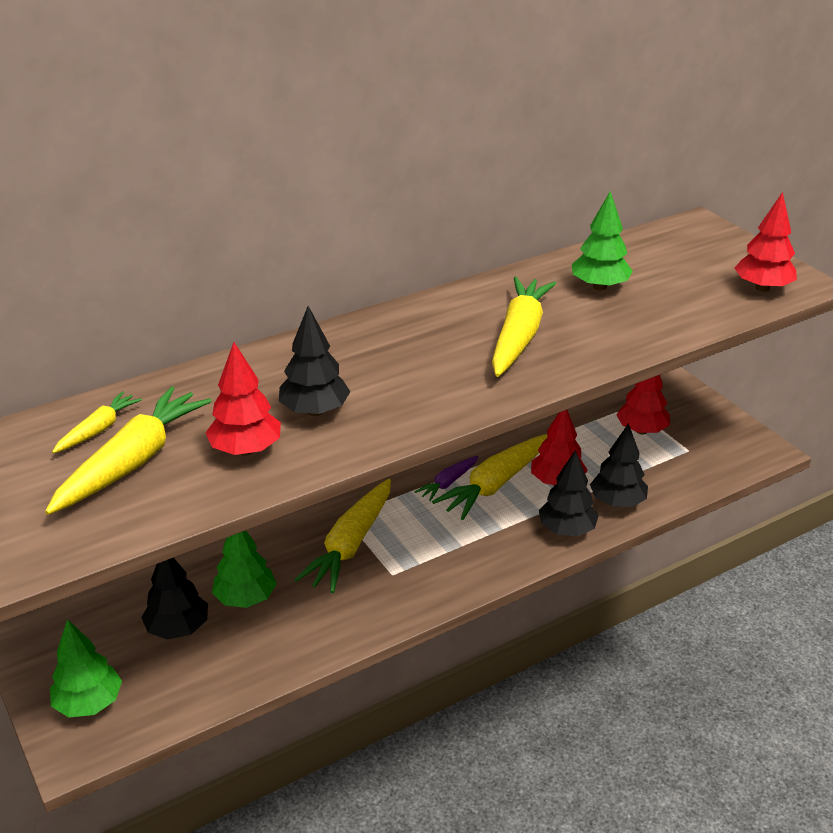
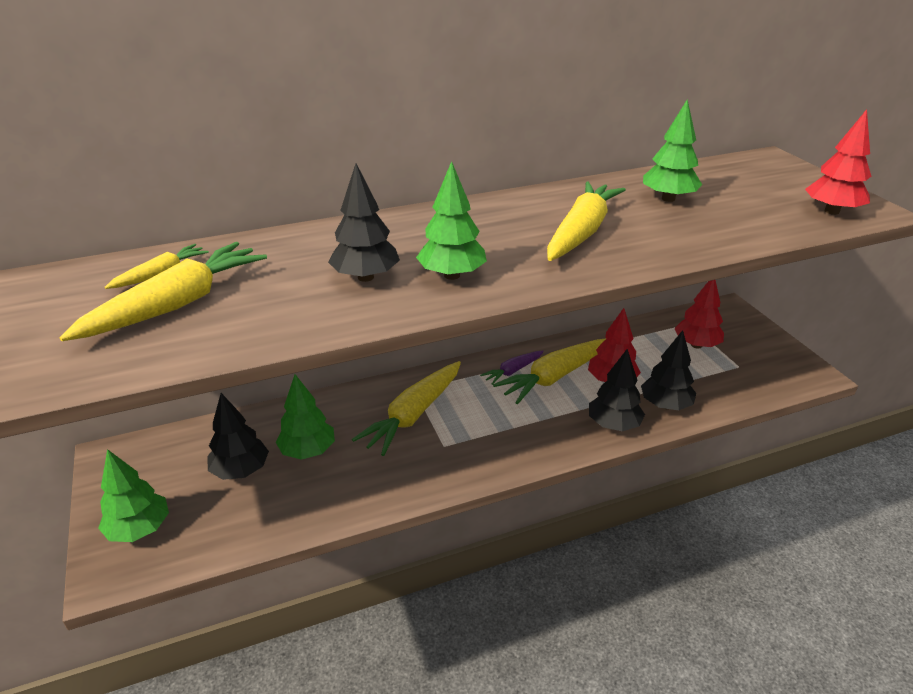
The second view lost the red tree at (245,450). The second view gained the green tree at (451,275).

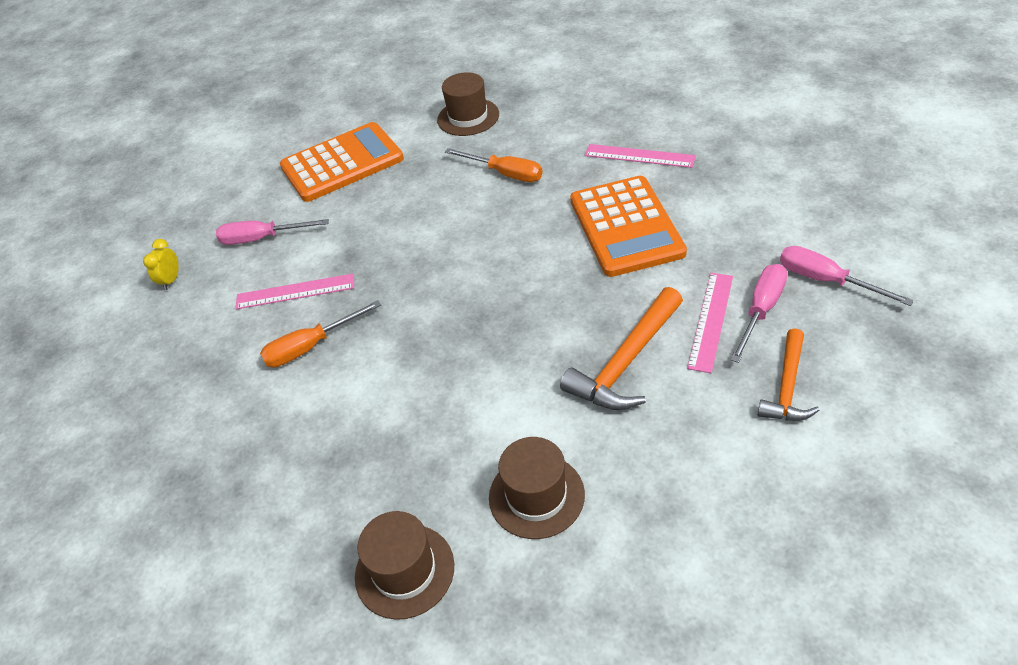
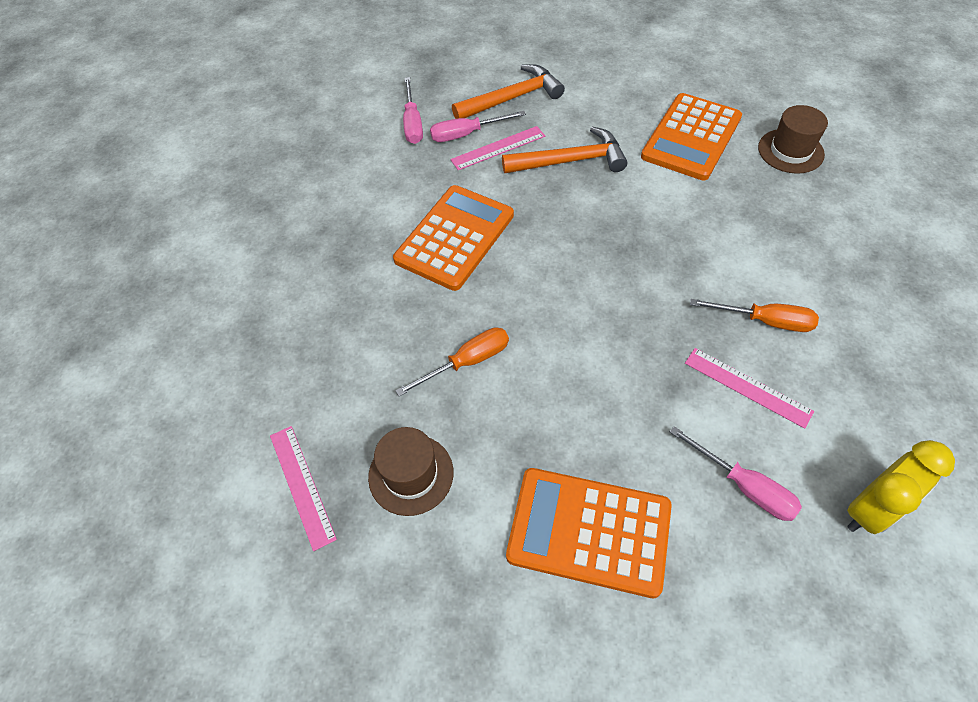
The pink ruler ended up elsewhere, having gone from (639,156) to (302,485). Where the brown hat stood at (536,496), the orange calculator came to stand at (691,137). The orange screwdriver at (505,174) ended up facing another way, 75 degrees clockwise from before. The size of the yellow clock at (171,280) changed by a factor of 1.92. The size of the orange hammer at (787,386) changed by a factor of 1.51.

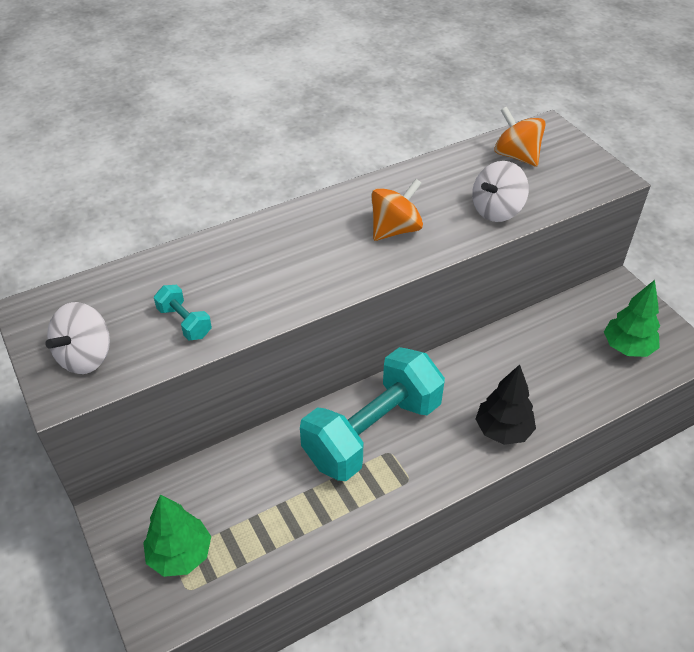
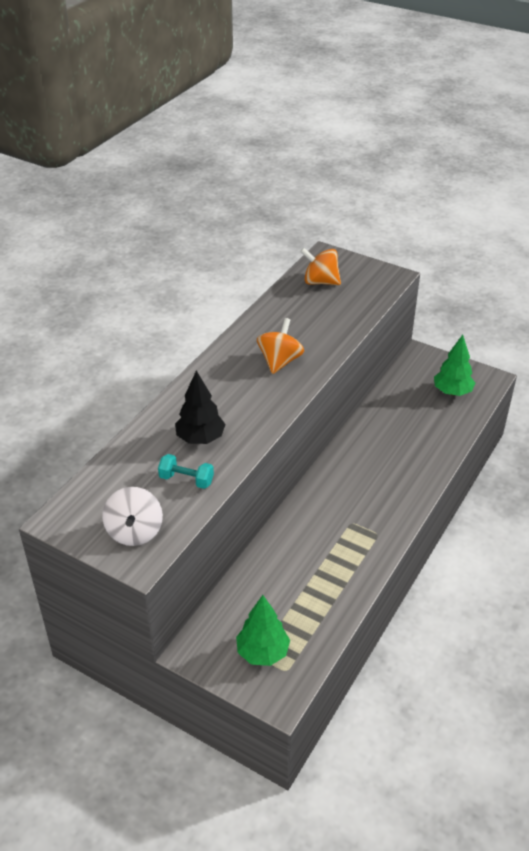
The second view lost the turquoise dumbbell at (372,432). The second view lost the white spinning top at (497,210). The black tree ended up elsewhere, having gone from (503,430) to (200,438).

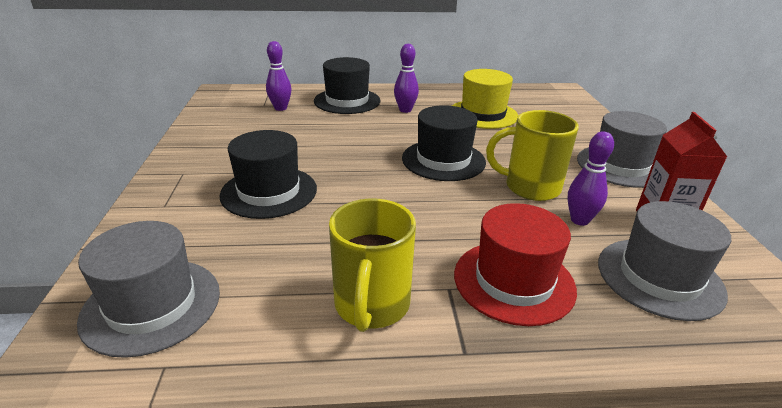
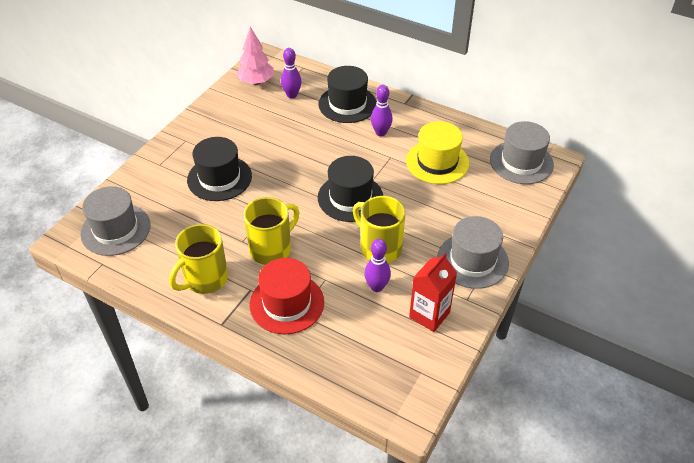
The second view gained the pink tree at (256,82). The second view gained the yellow mug at (271,249). The grey hat ended up elsewhere, having gone from (659,277) to (521,162).

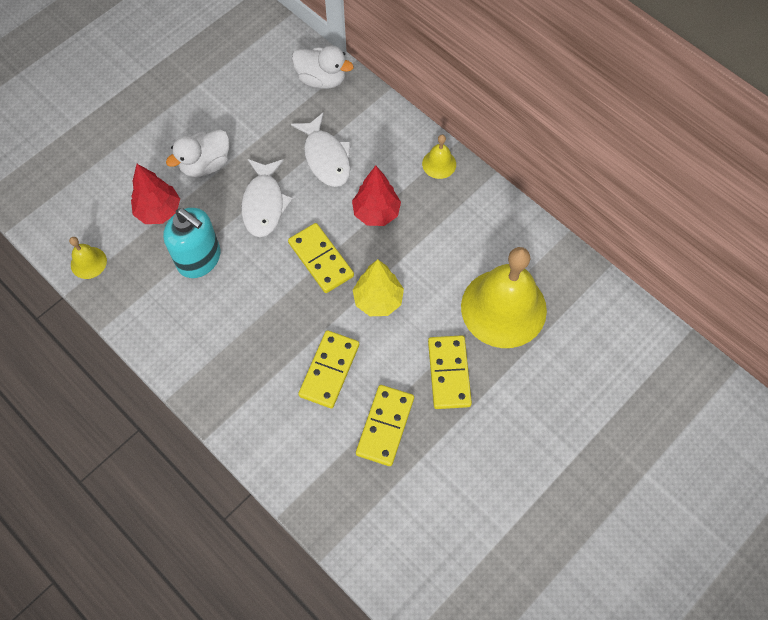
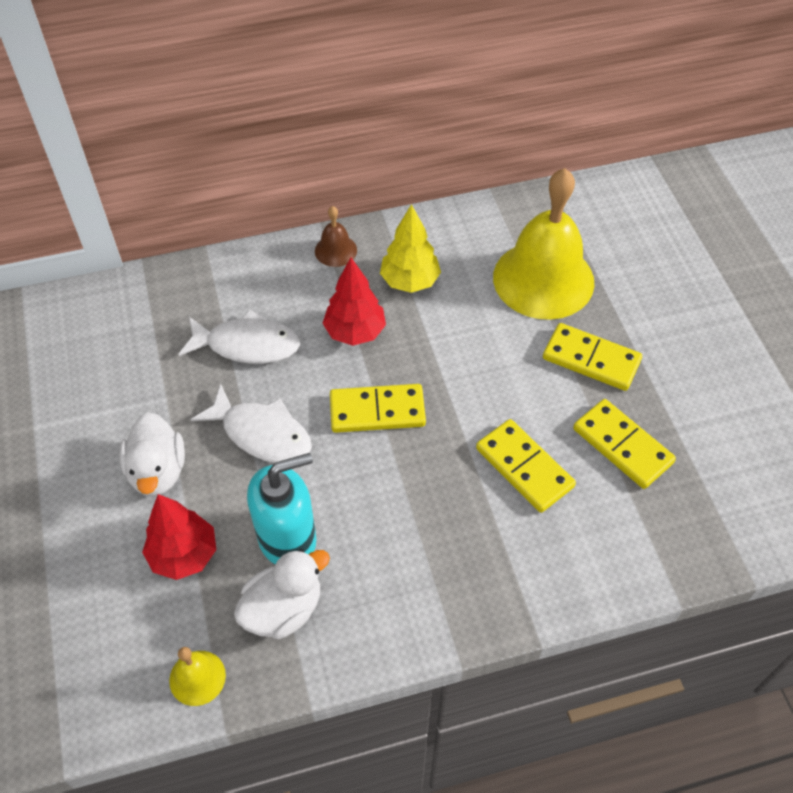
The white duck ended up elsewhere, having gone from (322,79) to (283,609). The yellow tree ended up elsewhere, having gone from (378,300) to (410,281). What was the yellow bell at (439,164) turned into the brown bell at (335,250).

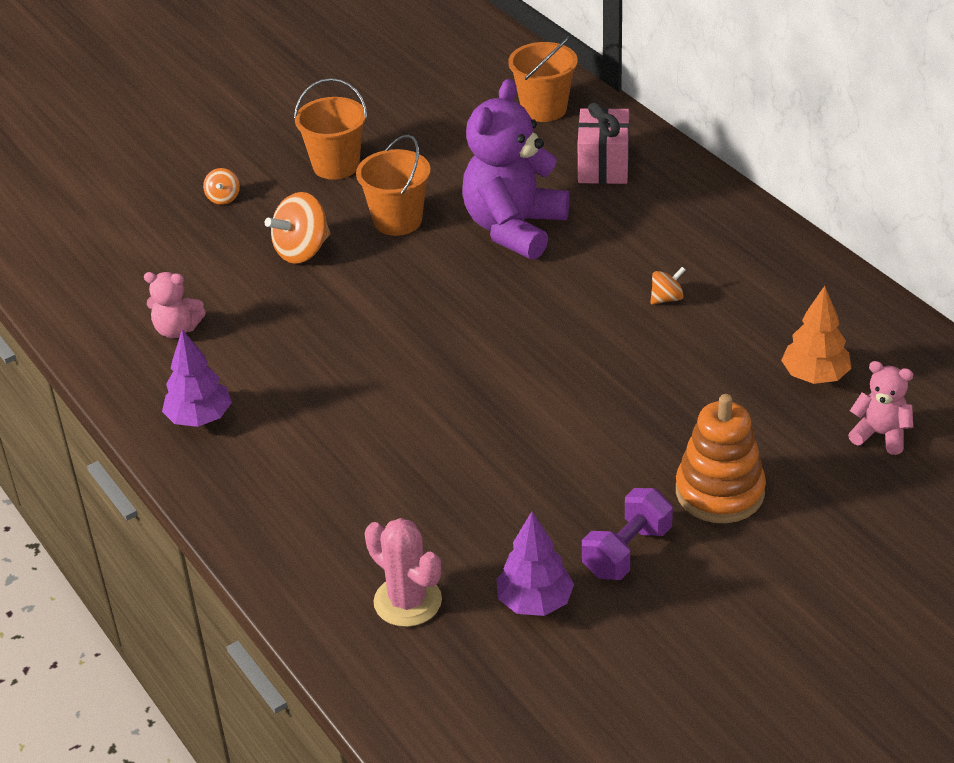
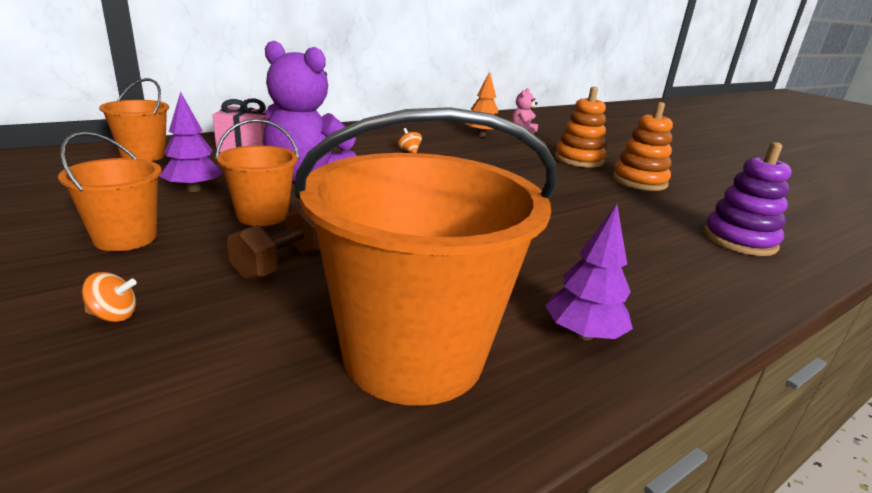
The purple tree ended up elsewhere, having gone from (535,602) to (193,189). Where the pink teddy bear stood at (177,330), the orange bucket came to stand at (413,355). Where the orange spinning top stood at (302,251), the brown dumbbell came to stand at (283,263). Where the pink cactus stood at (407,601), the purple stacking toy came to stand at (739,240). Where the purple dumbbell stood at (627,552), the orange stacking toy came to stand at (639,181).

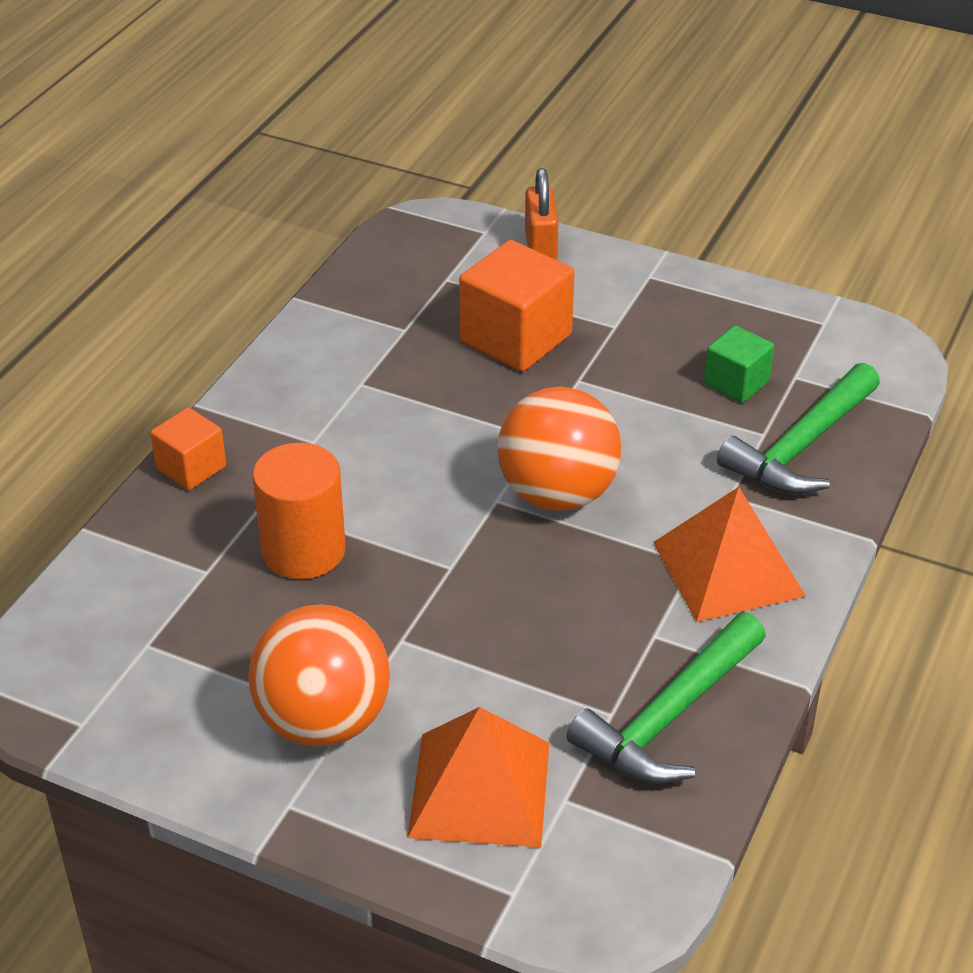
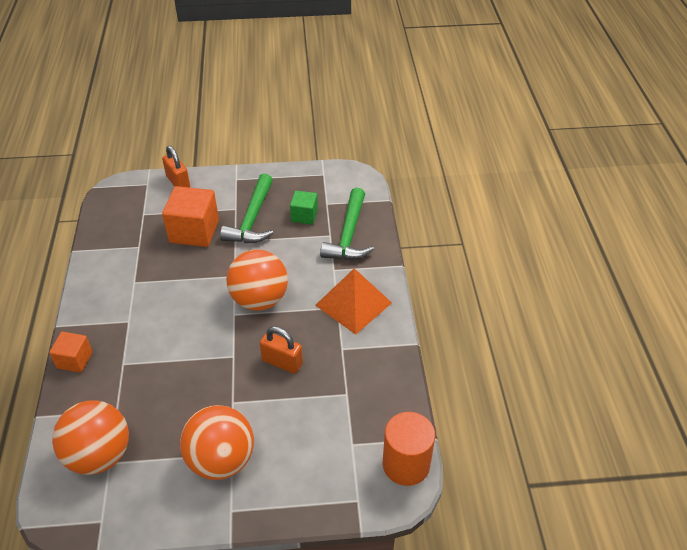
The second view lost the orange pyramid at (480,789). The second view gained the orange ball at (99,455). The second view gained the orange padlock at (282,362). The orange cylinder ended up elsewhere, having gone from (303,550) to (406,464). The green hammer ended up elsewhere, having gone from (670,716) to (252,219).

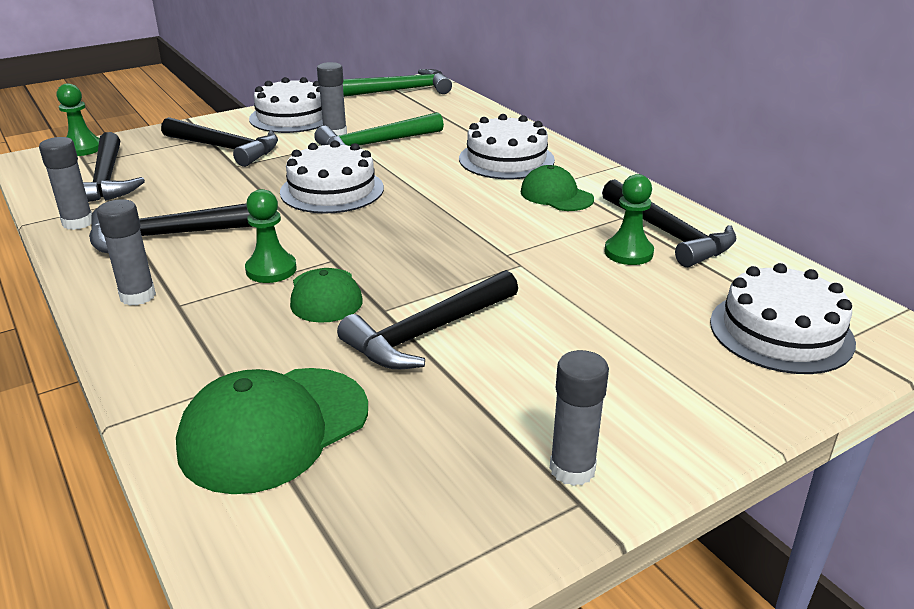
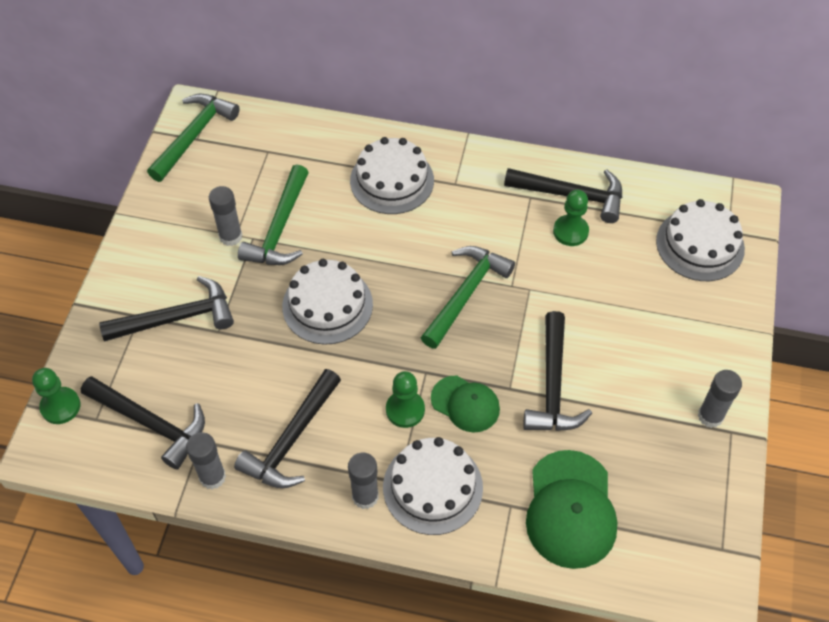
The second view lost the green cap at (556,195). The second view gained the green hammer at (466,293). The white cake ended up elsewhere, having gone from (292,117) to (432,487).

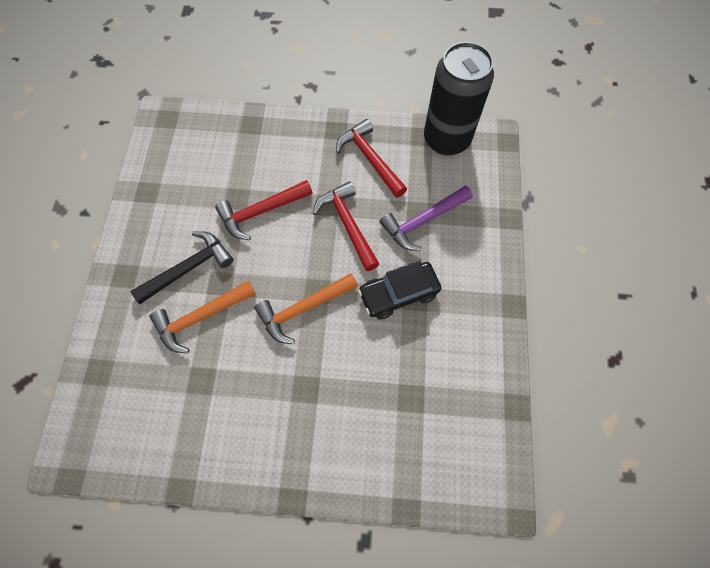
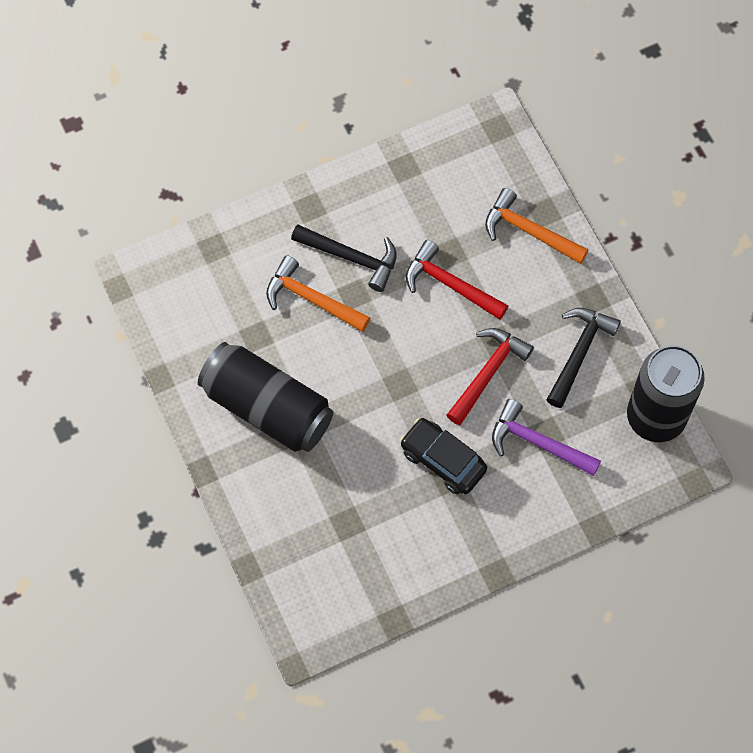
The second view gained the black can at (267,408). The orange hammer ended up elsewhere, having gone from (303,309) to (529,231). What was the red hammer at (370,159) turned into the black hammer at (579,352).

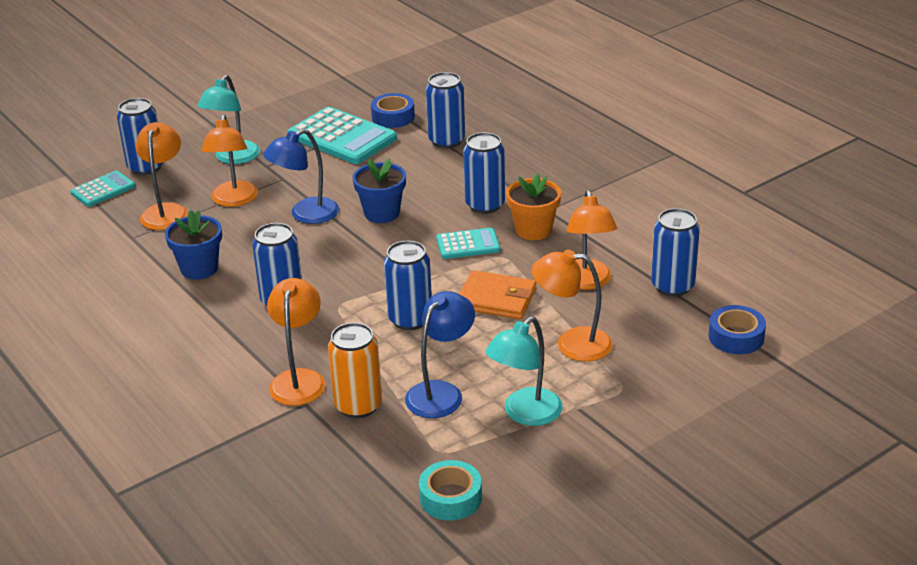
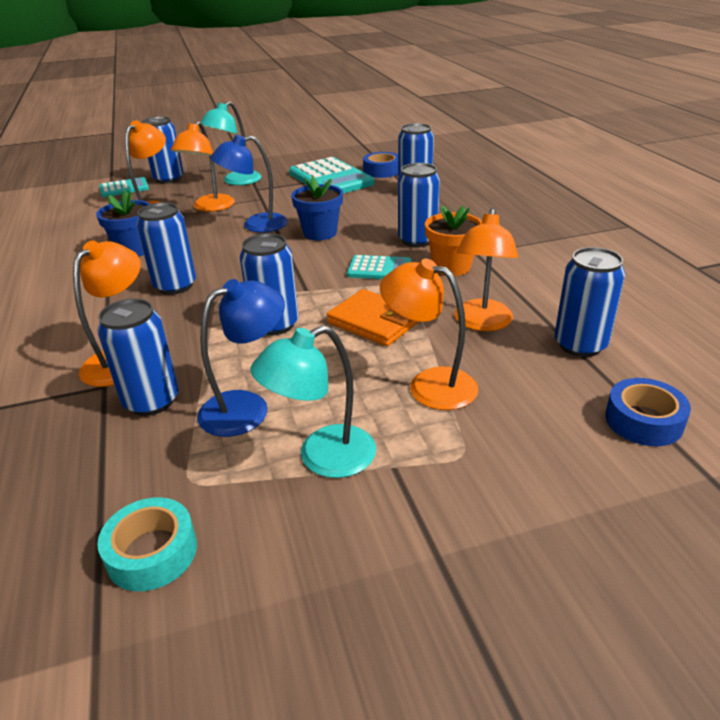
What was the orange can at (358,405) turned into the blue can at (151,401).

